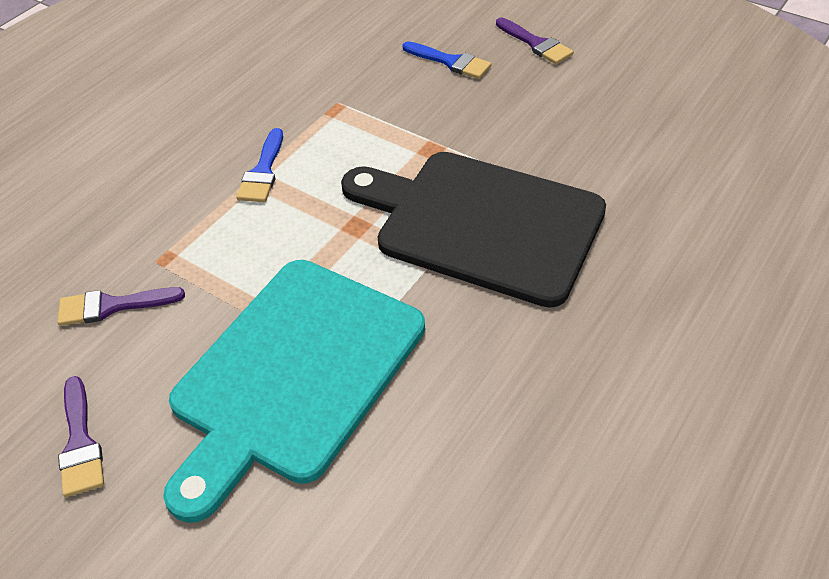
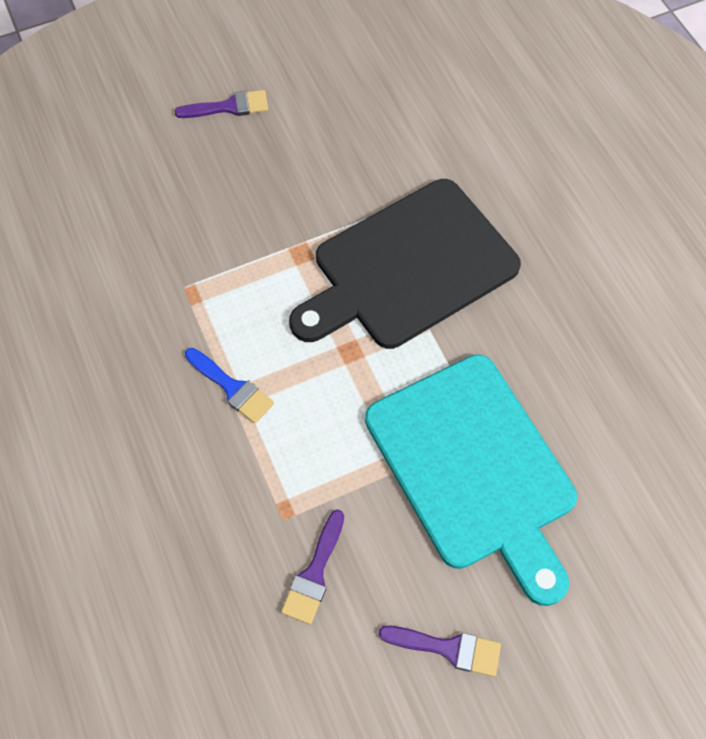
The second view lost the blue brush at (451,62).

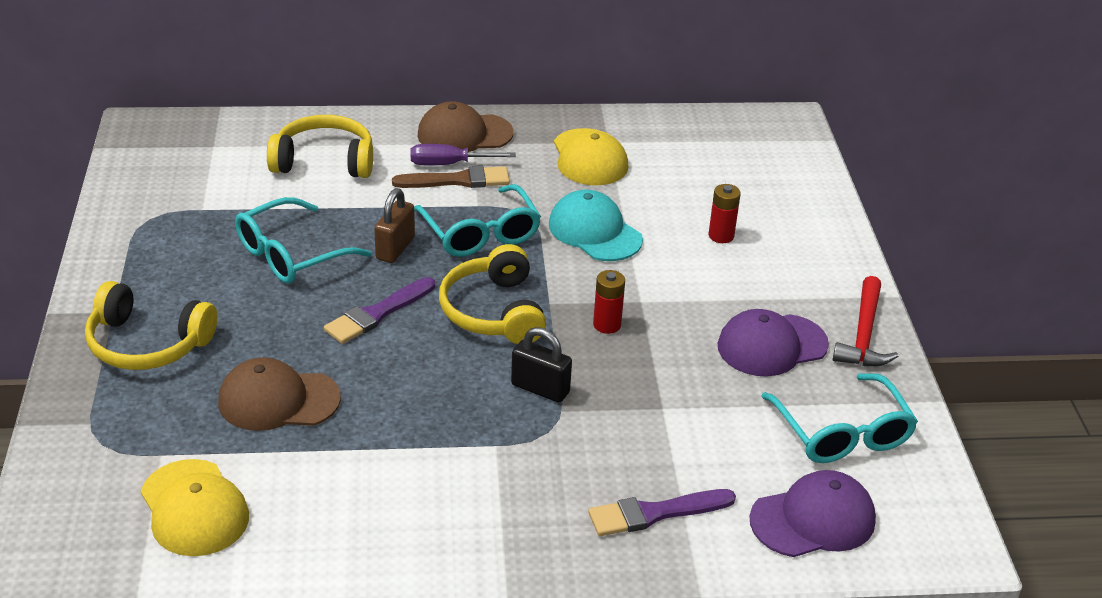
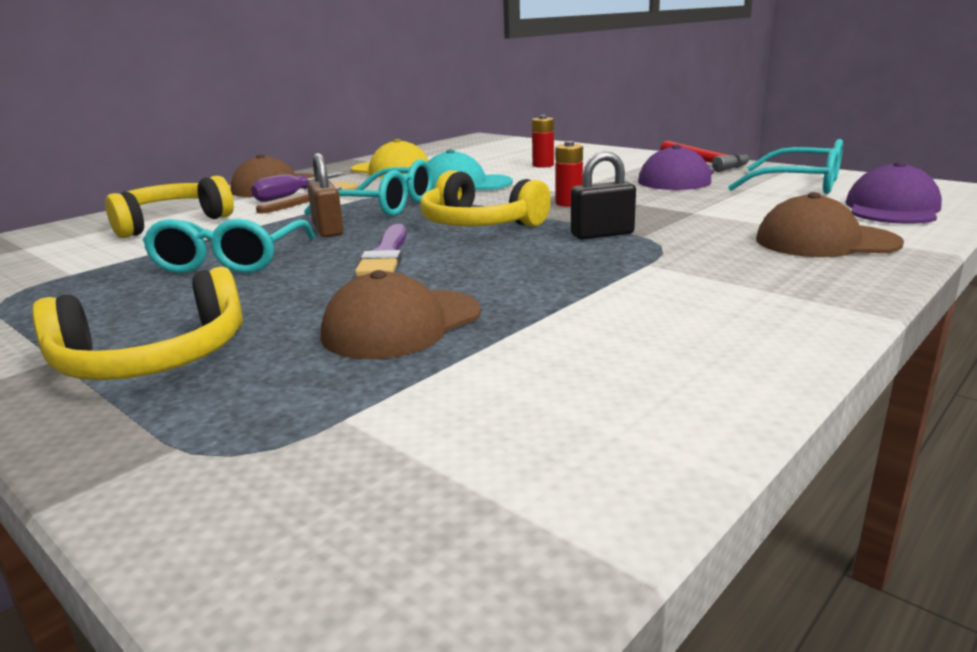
The second view lost the yellow cap at (194,508). Where the purple brush stood at (655,513), the brown cap came to stand at (825,241).

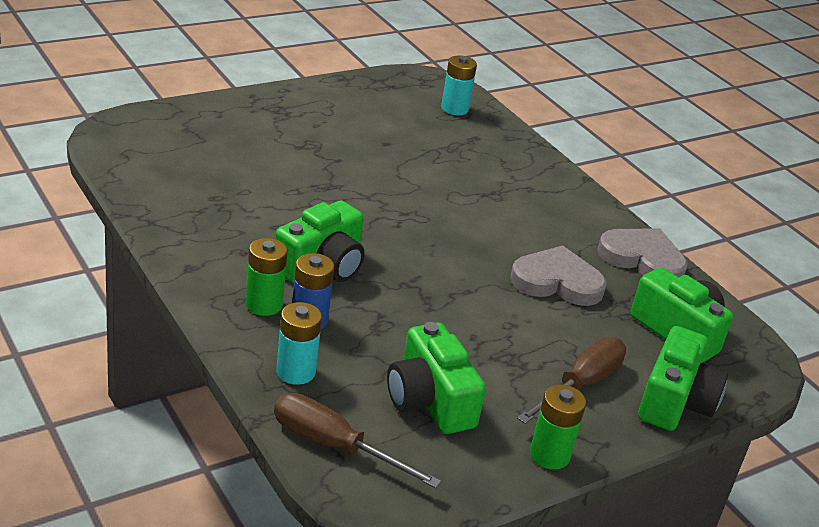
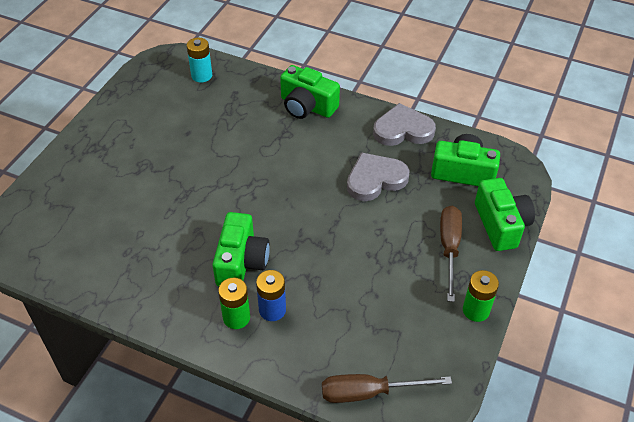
The second view lost the turquoise battery at (295,372). The green camera ended up elsewhere, having gone from (429,400) to (307,106).

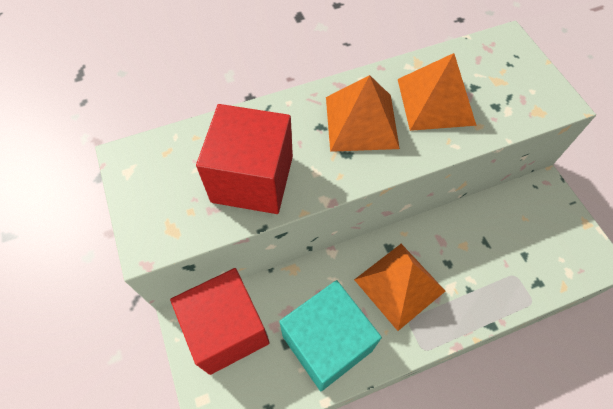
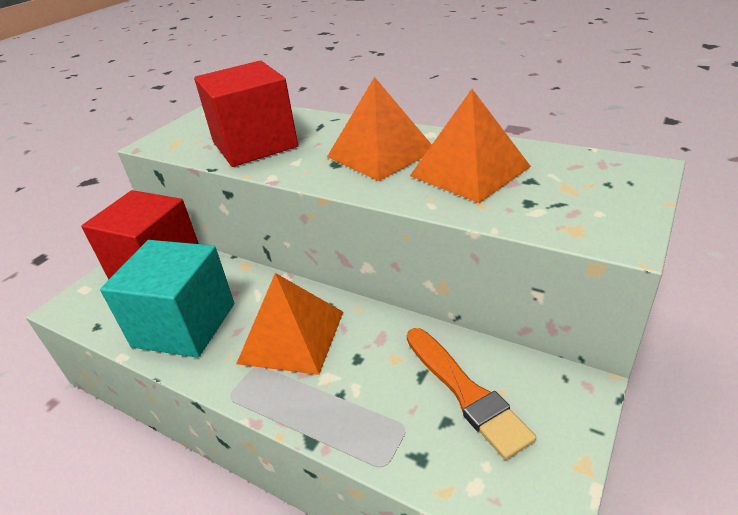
The second view gained the orange brush at (465,391).

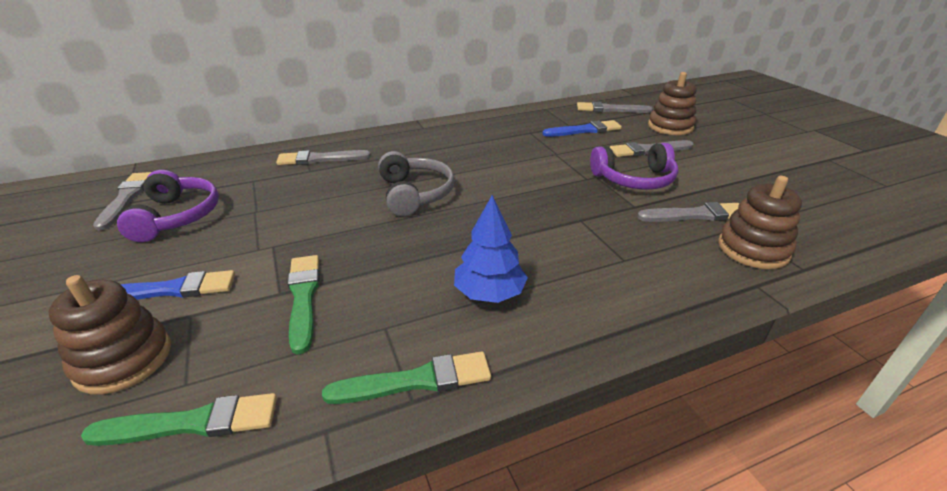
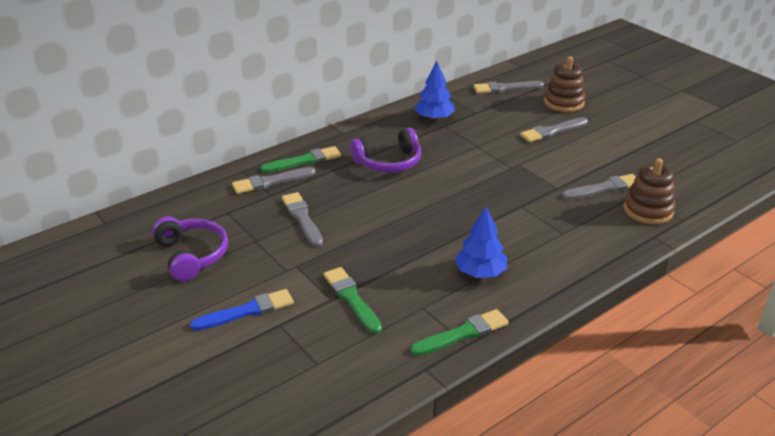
The second view lost the brown stacking toy at (123,359). The second view lost the grey headphones at (415,194). The second view lost the blue brush at (584,130). The second view gained the blue tree at (434,118). The green brush ended up elsewhere, having gone from (192,423) to (304,161). The grey brush ended up elsewhere, having gone from (126,198) to (302,218). The purple headphones ended up elsewhere, having gone from (634,179) to (389,162).

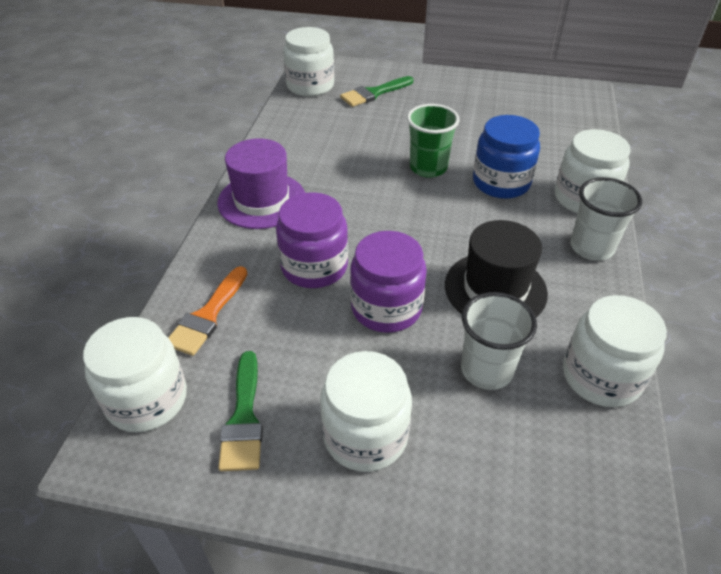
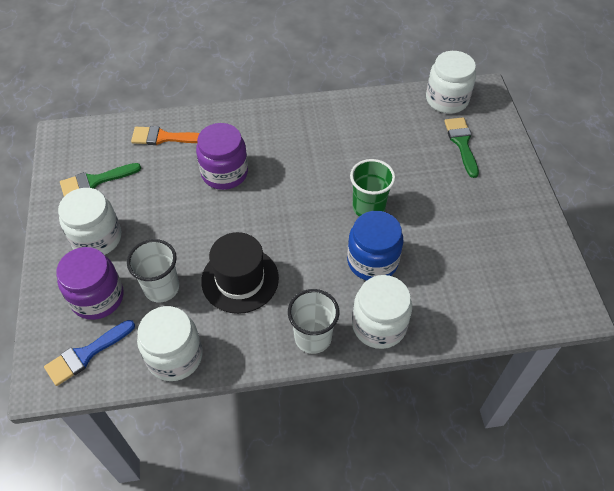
The second view lost the white jar at (147,399). The second view lost the purple hat at (262,200). The second view gained the blue brush at (86,354). The purple jar ended up elsewhere, having gone from (386,308) to (97,297). The green brush at (374,93) ended up facing another way, 45 degrees clockwise from before.

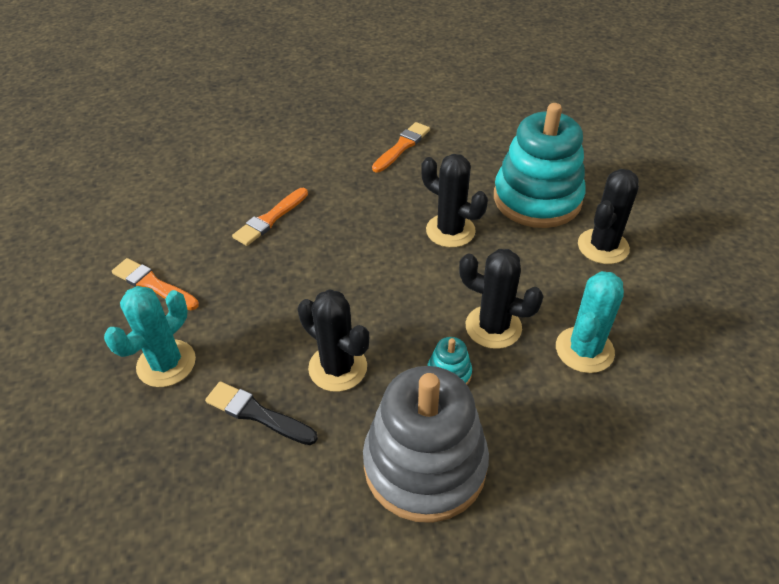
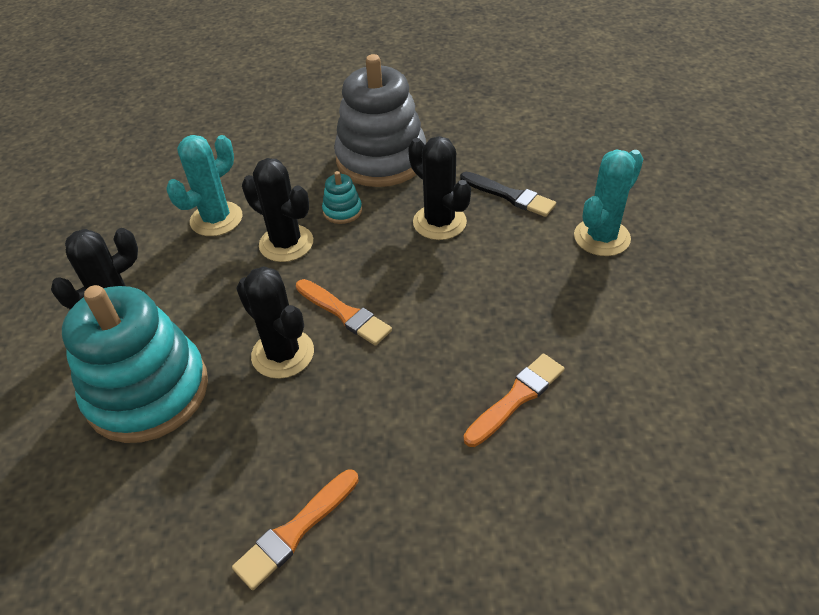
The orange brush ended up elsewhere, having gone from (153,285) to (344,313).

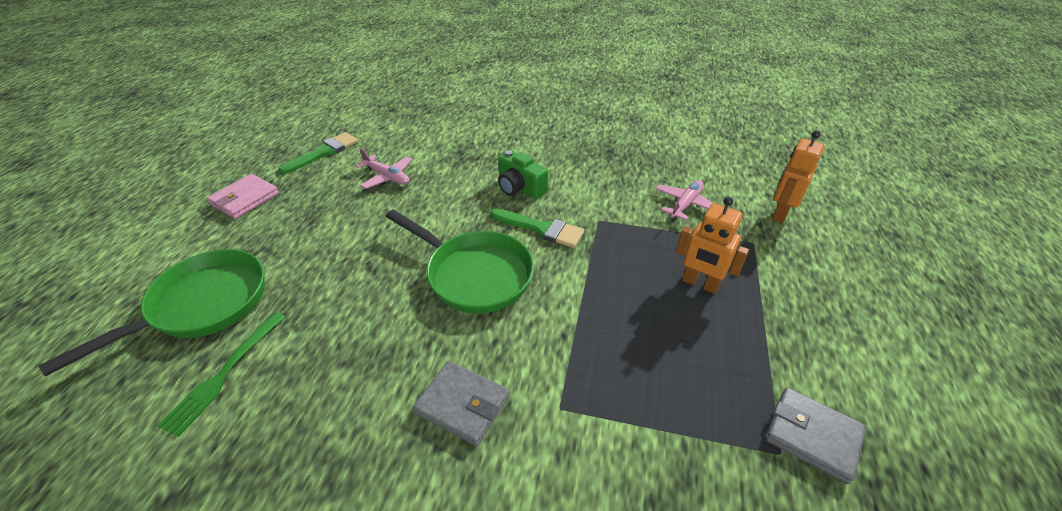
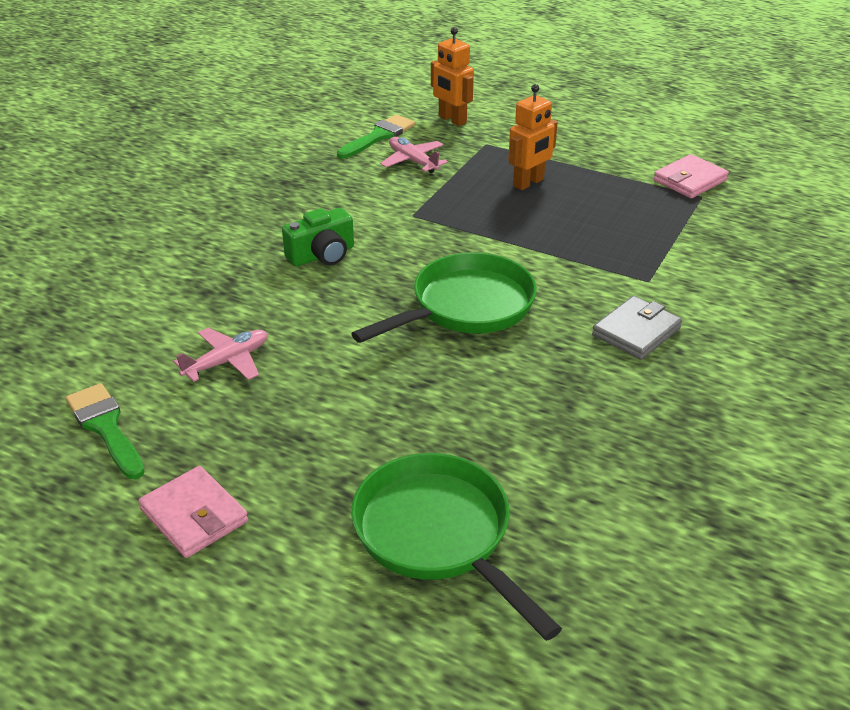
The second view lost the green fork at (223,375). The green brush ended up elsewhere, having gone from (541,229) to (378,136). What was the grey wallet at (812,436) turned into the pink wallet at (690,180).

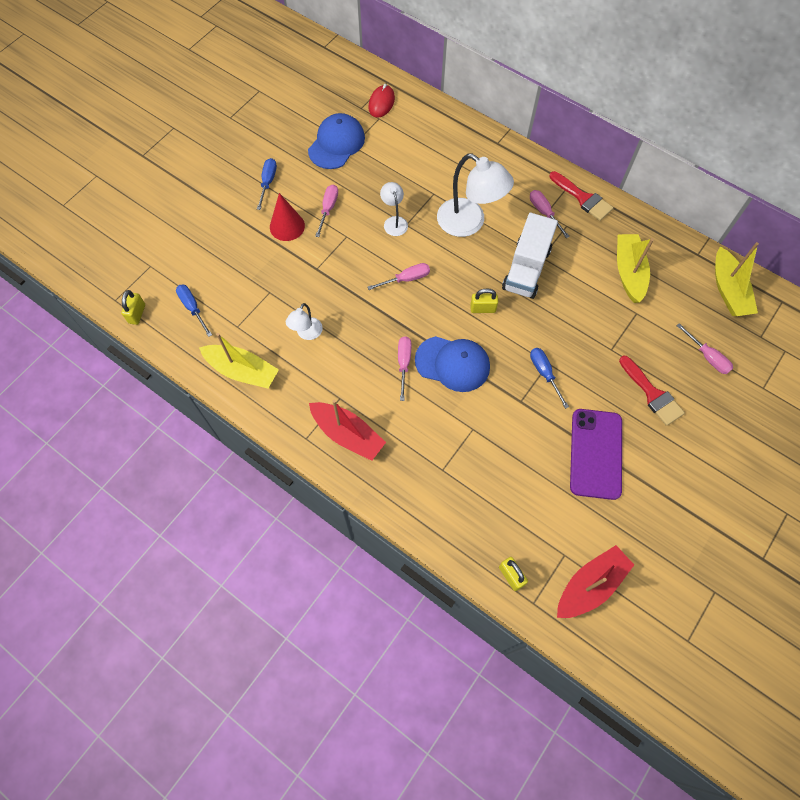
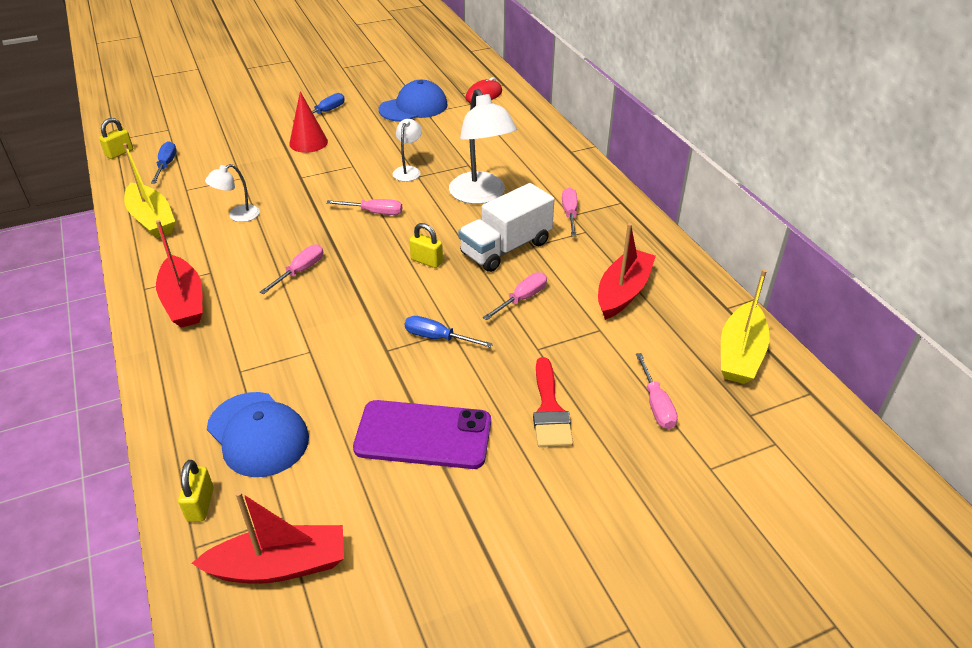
The second view lost the red brush at (583,198). The pink screwdriver ended up elsewhere, having gone from (328,209) to (522,299). The blue cap ended up elsewhere, having gone from (452,364) to (258,434). What was the yellow boat at (628,272) turned into the red boat at (623,292). The blue screwdriver at (544,373) ended up facing another way, 75 degrees counterclockwise from before. The purple phone at (596,453) ended up facing another way, 60 degrees clockwise from before.

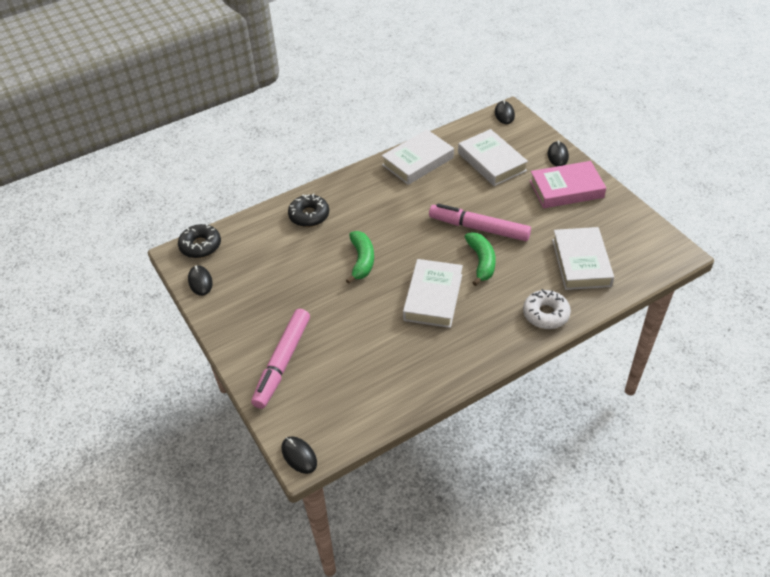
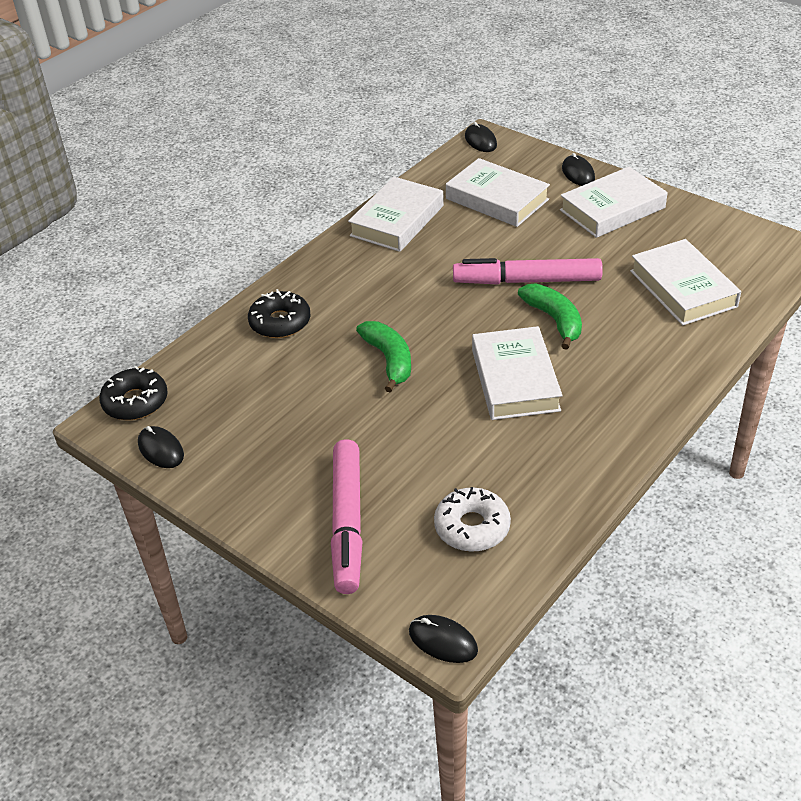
The white donut ended up elsewhere, having gone from (545,314) to (472,527). What was the pink book at (566,189) turned into the white book at (612,209).

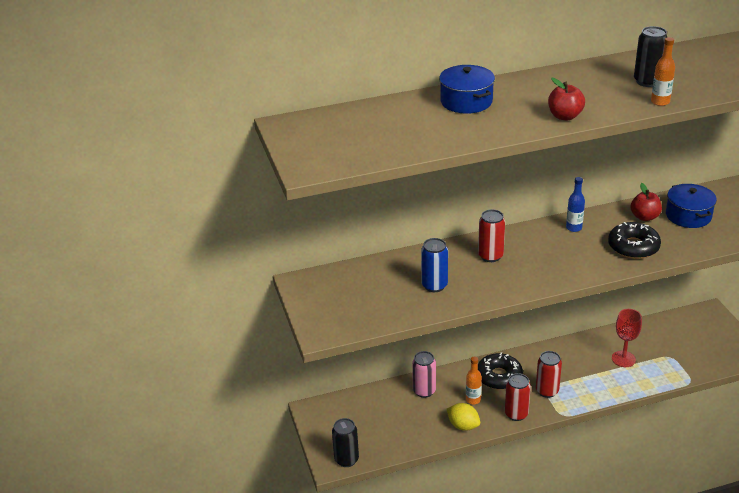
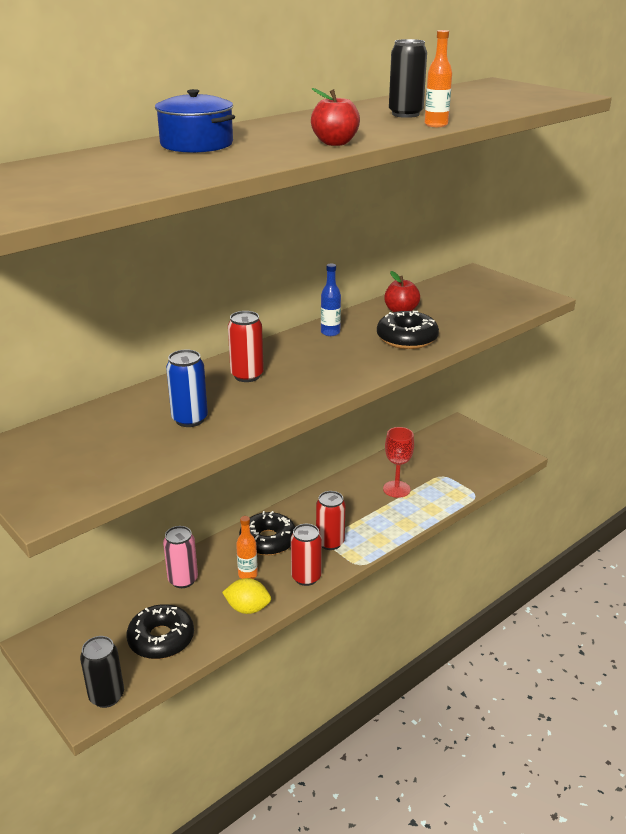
The second view lost the blue pot at (688,216). The second view gained the black donut at (161,639).

